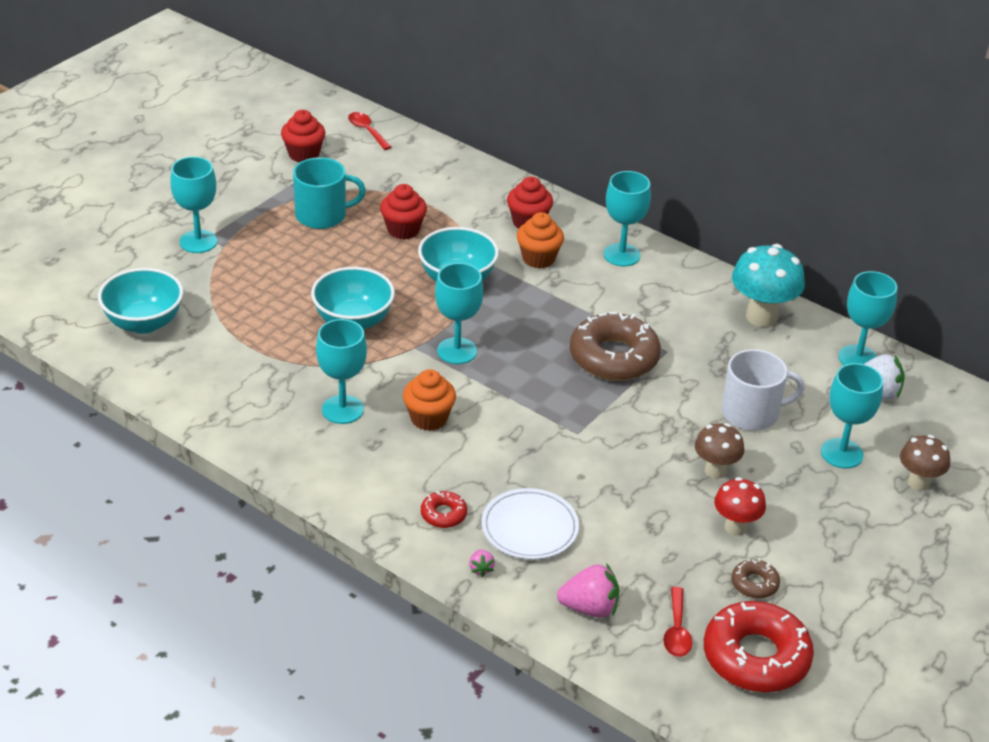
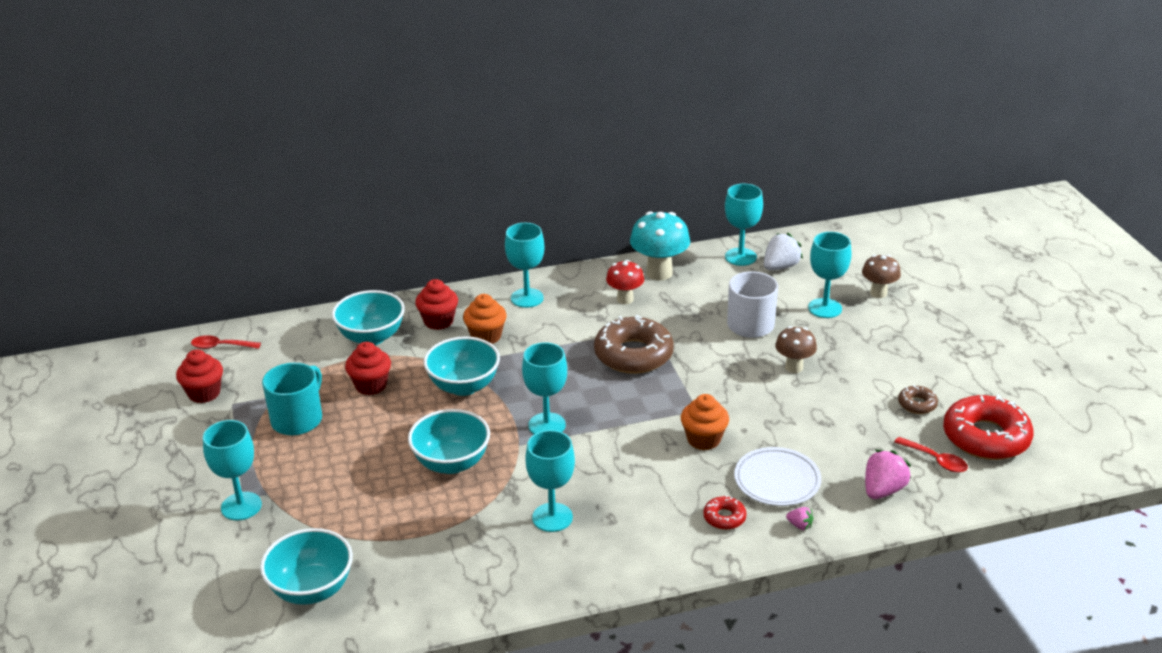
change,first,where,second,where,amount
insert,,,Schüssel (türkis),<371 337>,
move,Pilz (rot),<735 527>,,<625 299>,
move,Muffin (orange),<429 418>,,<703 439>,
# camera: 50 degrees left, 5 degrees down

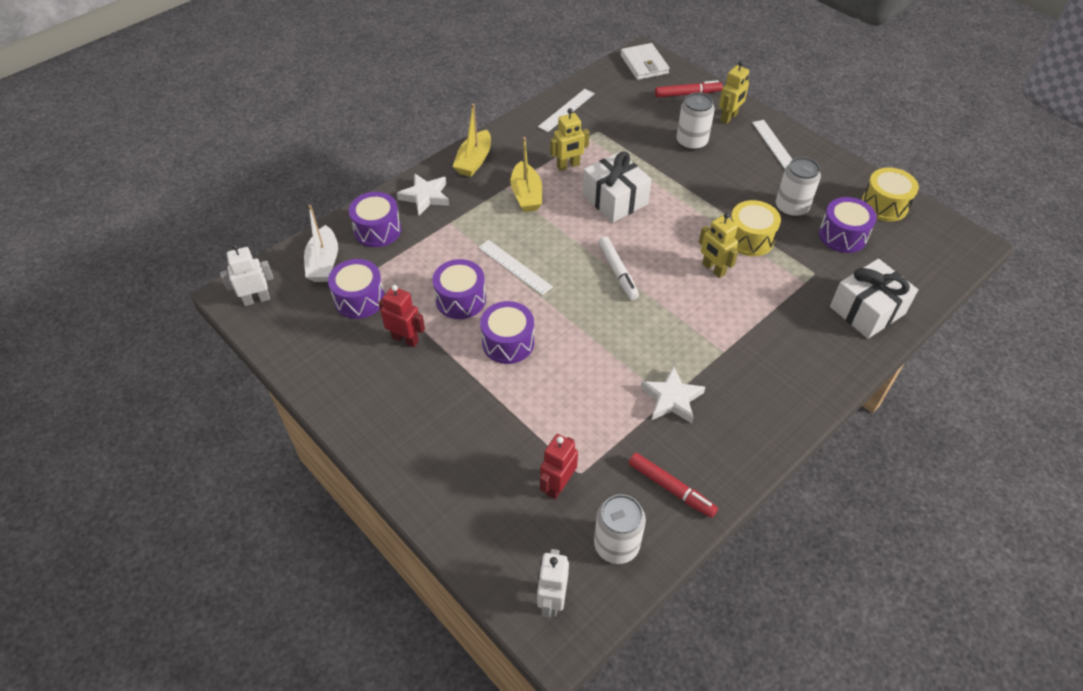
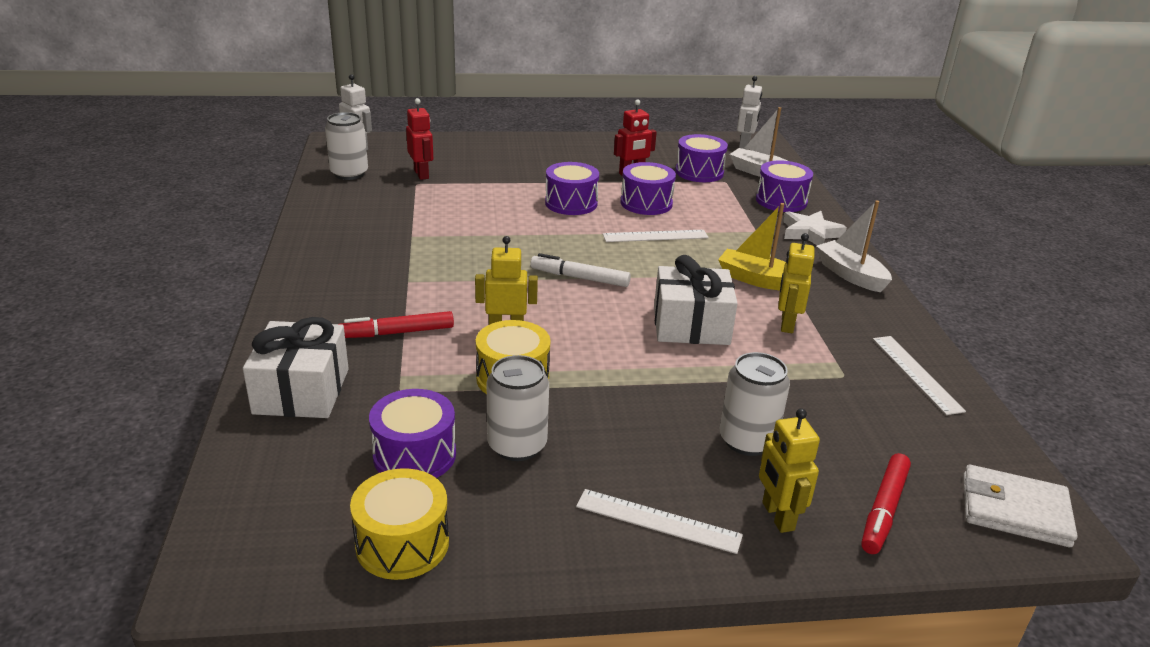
change,first,where,second,where,amount
move,Filzstift (rot),<671 488>,,<397 333>,
recolor,Boot (gelb),<474 161>,Boot (weiß),<850 275>,
delete,Stern (weiß),<672 398>,,,
# camera: 125 degrees right, 20 degrees down

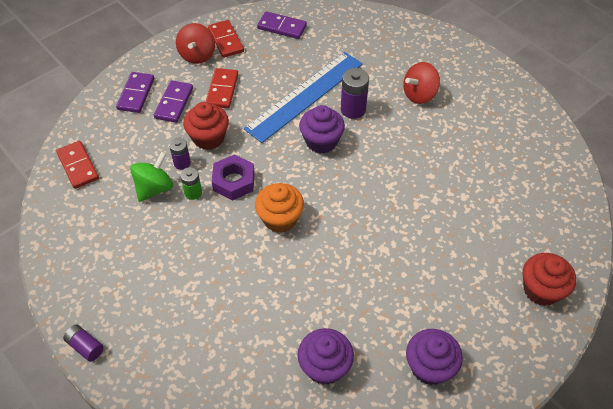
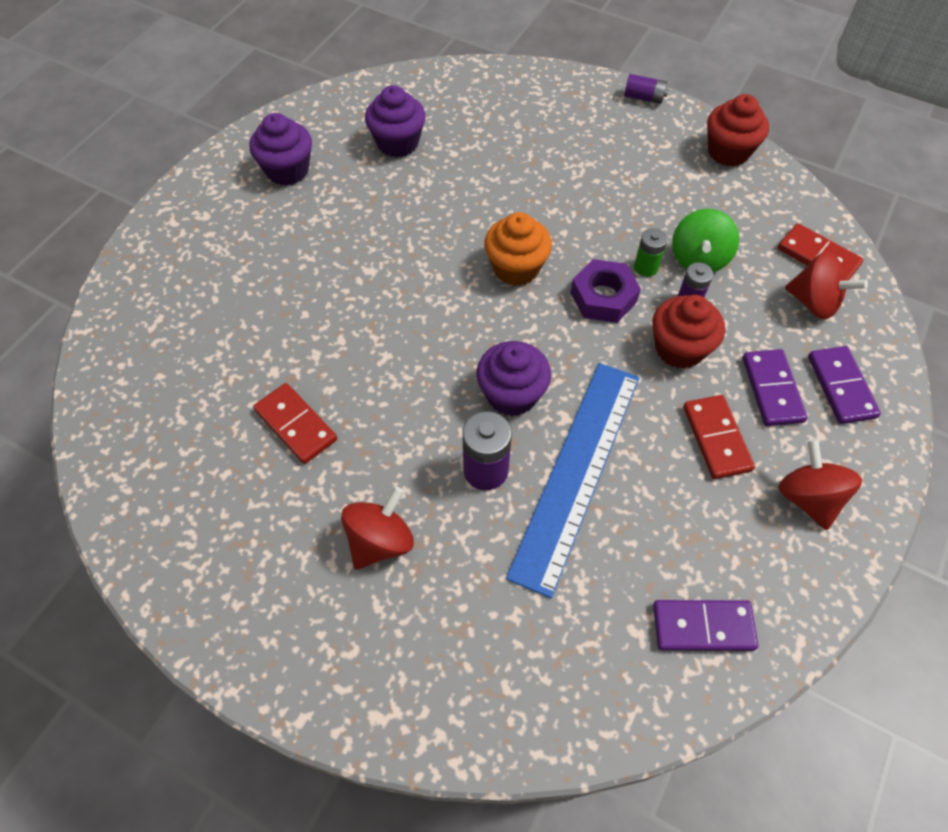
change,first,where,second,where,amount
move,Dominostein (rot),<225 40>,,<296 425>,
move,Muffin (rot),<541 290>,,<728 152>,
insert,,,Kreisel (rot),<814 302>,
# camera: 160 degrees right, 5 degrees up

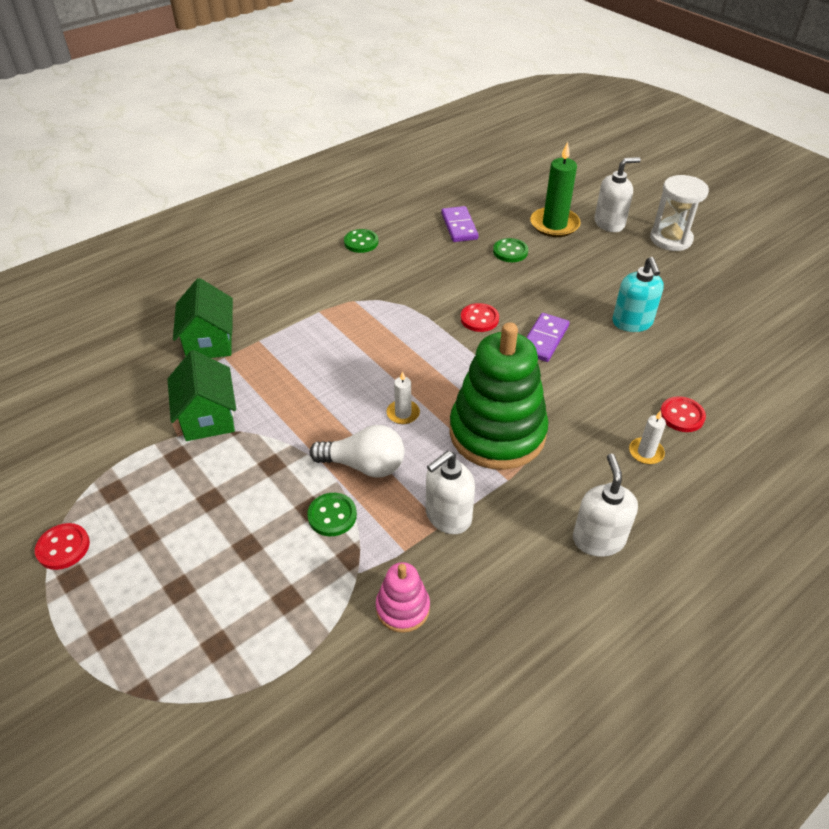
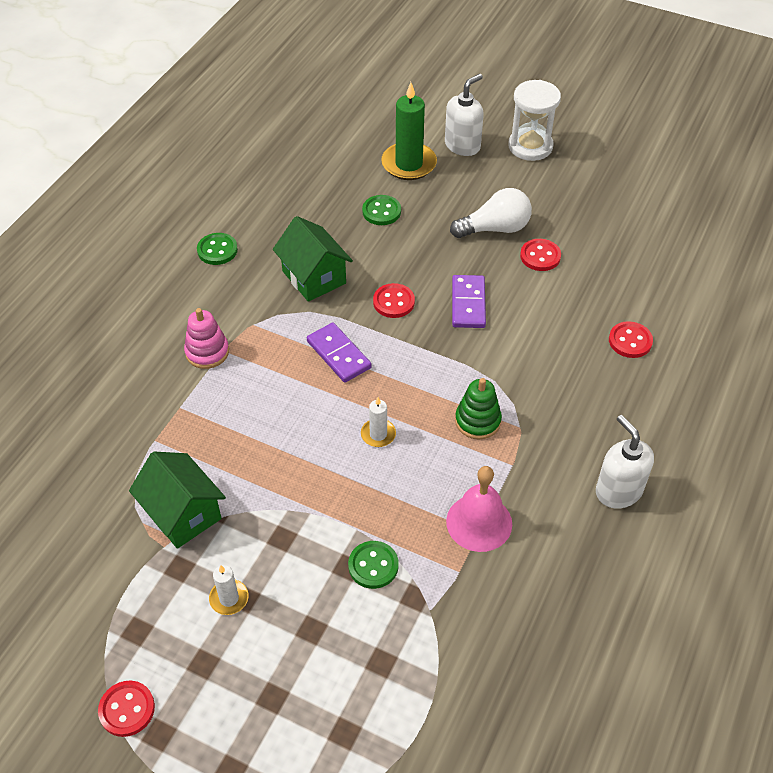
change,first,where,second,where,amount
move,Stapelspielzeug (rosa),<402 608>,,<207 352>,
move,Kerze (weiß),<646 452>,,<229 598>,
move,Haus (grün),<209 342>,,<314 277>,
move,Dominostein (lila),<459 226>,,<338 354>,
replace,Seifenspender (weiß),<448 516>,Glocke (rosa),<479 522>,
move,Glühbirne (weiß),<364 465>,,<495 228>,
resize,Stapelspielzeug (grün),<497 433>,,<477 421>,x0.46
replace,Seifenspender (türkis),<632 323>,Knopf (rot),<540 256>,
# camera: 25 degrees left, 5 degrees up

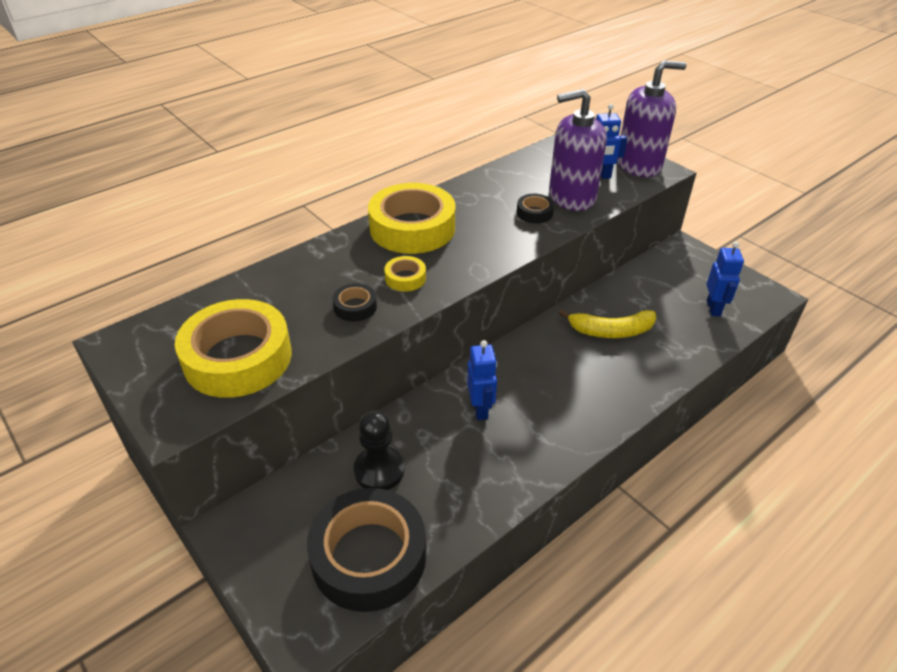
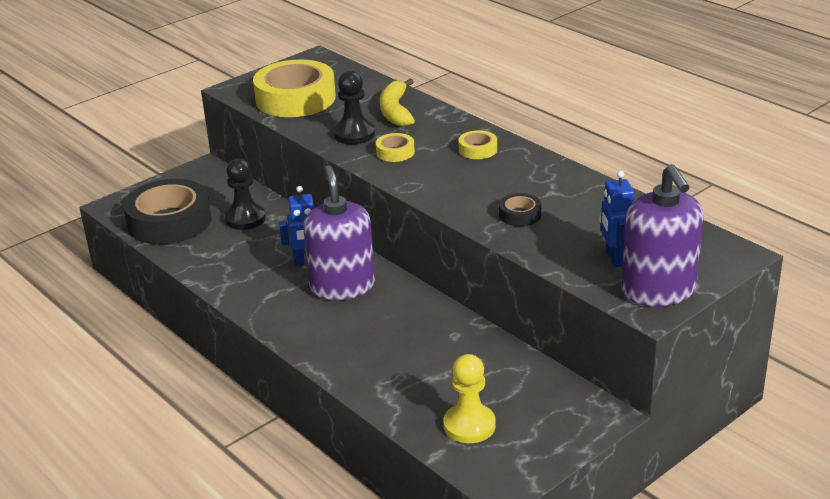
change,first,where,second,where,amount
move,Seifenspender (lila),<571 197>,,<342 286>,
replace,Klebeband (schwarz),<355 307>,Bauer (schwarz),<354 134>,
move,Banane (gelb),<611 331>,,<395 111>,
replace,Roboter (blau),<714 308>,Bauer (gelb),<469 425>,
resize,Klebeband (gelb),<412 228>,,<478 150>,x0.44
# camera: 90 degrees right, 10 degrees down

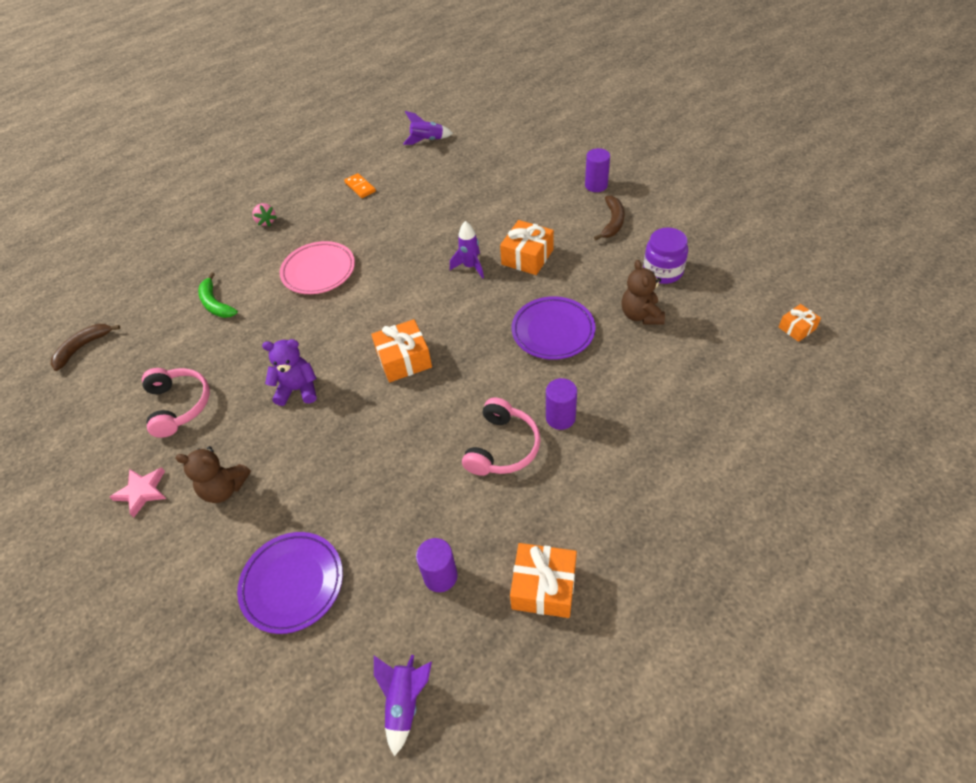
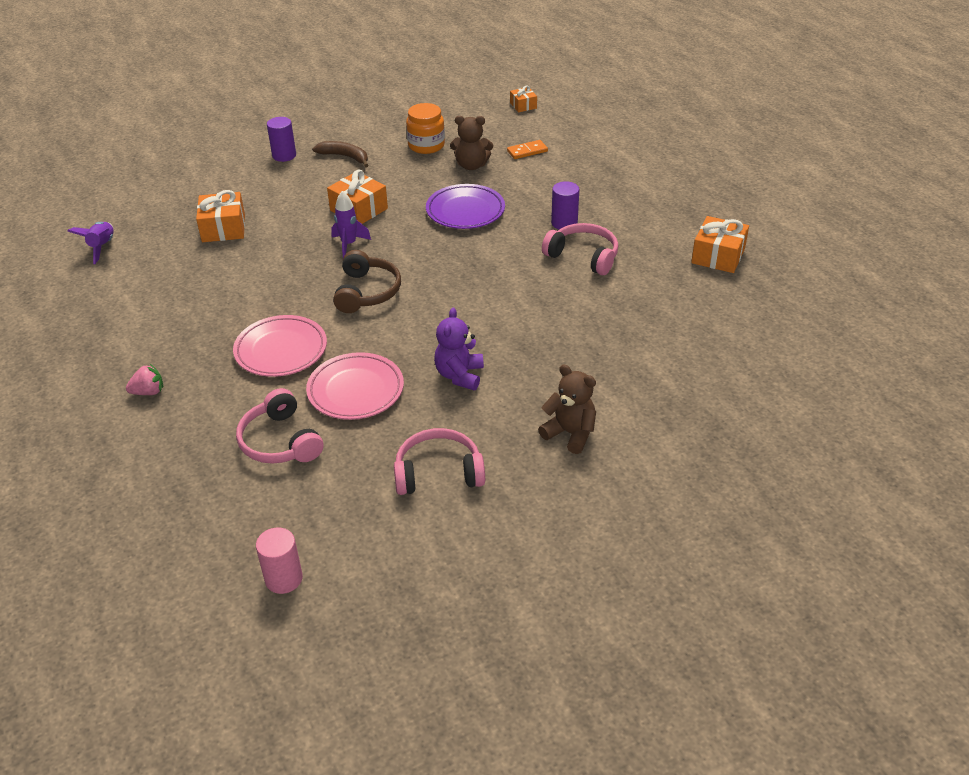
change,first,where,second,where,amount
move,Geschenk (orange),<404 360>,,<223 228>,
replace,Banane (grün),<215 304>,Kopfhörer (rosa),<280 441>,
replace,Banane (braun),<83 347>,Vollzylinder (rosa),<283 579>,
insert,,,Teller (rosa),<355 390>,
insert,,,Kopfhörer (braun),<366 292>,
recolor,Einmachglas (lila),<663 271>,Einmachglas (orange),<426 145>,
move,Dominostein (orange),<360 187>,,<527 151>,
rotate,Teddybär (braun),<224 488>,,<570 433>,75 degrees counterclockwise
delete,Stern (rosa),<142 492>,,,
delete,Teller (lila),<292 584>,,,
delete,Rakete (lila),<404 702>,,,
delete,Vollzylinder (lila),<440 576>,,,
# camera: 80 degrees left, 10 degrees down

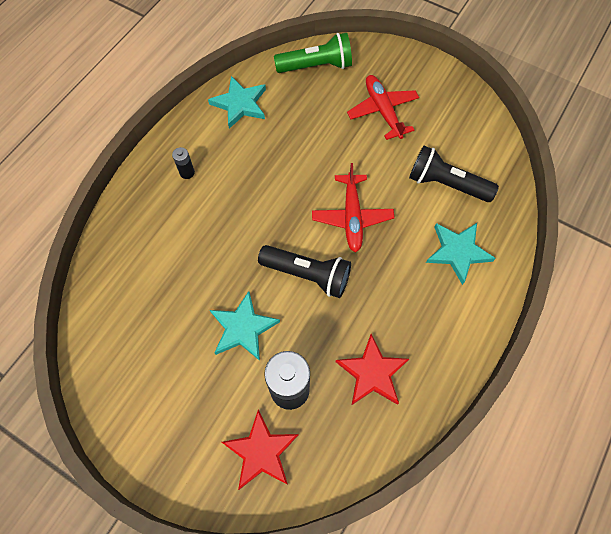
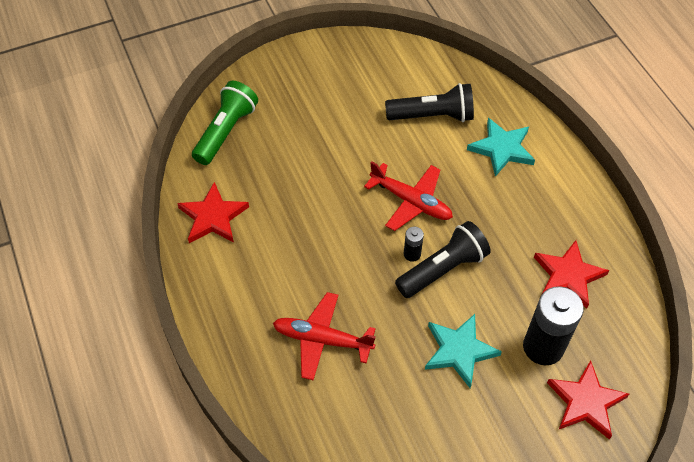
change,first,where,second,where,amount
recolor,Stern (türkis),<240 104>,Stern (rot),<213 217>,
move,Flugzeug (rot),<382 111>,,<322 339>,
rotate,Taschenlampe (schwarz),<446 184>,,<432 116>,150 degrees counterclockwise
move,Batterie (schwarz),<187 172>,,<412 254>,
# camera: 55 degrees left, 10 degrees down

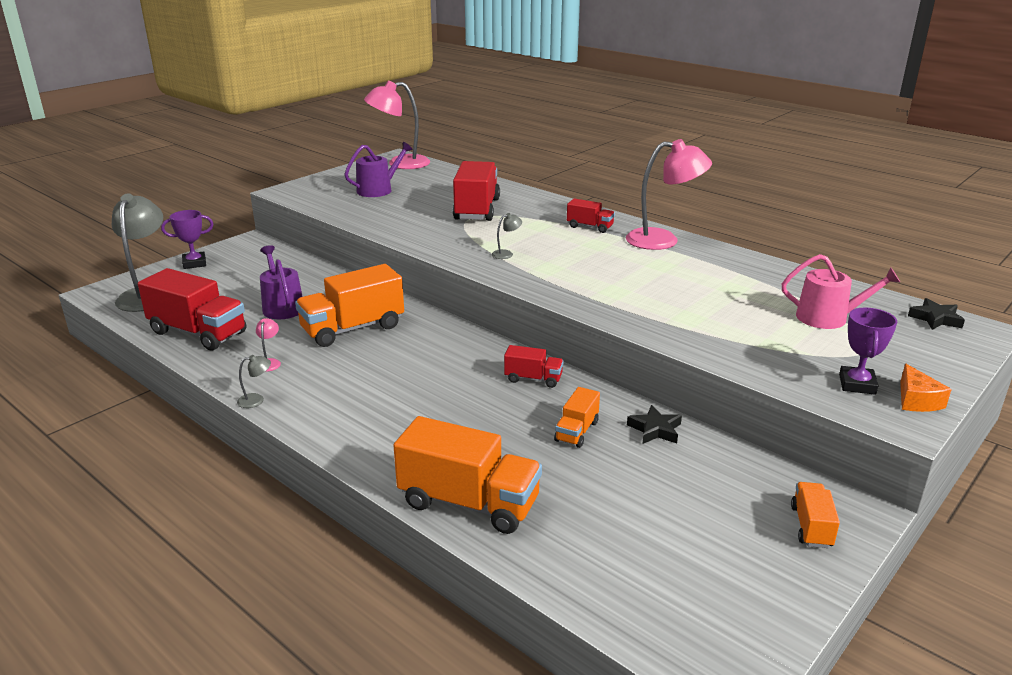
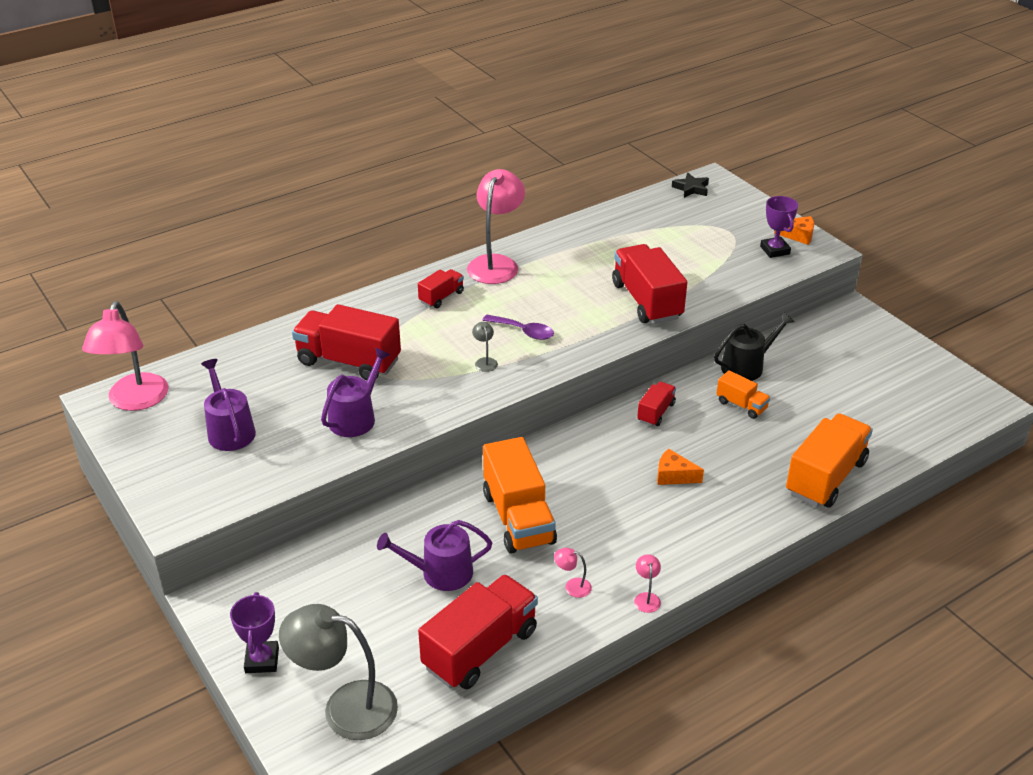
change,first,where,second,where,amount
insert,,,Gießkanne (lila),<355 417>,
insert,,,Löffel (lila),<524 331>,
insert,,,Lastwagen (rot),<647 301>,
recolor,Lampe (grau),<256 400>,Lampe (rosa),<646 598>,
insert,,,Käse (orange),<674 476>,
replace,Stern (schwarz),<655 429>,Gießkanne (schwarz),<746 366>,
rotate,Pokal (lila),<857 384>,,<774 250>,45 degrees clockwise
delete,Gießkanne (rosa),<828 318>,,,
delete,Lastwagen (orange),<811 527>,,,
# camera: 75 degrees left, 10 degrees up

